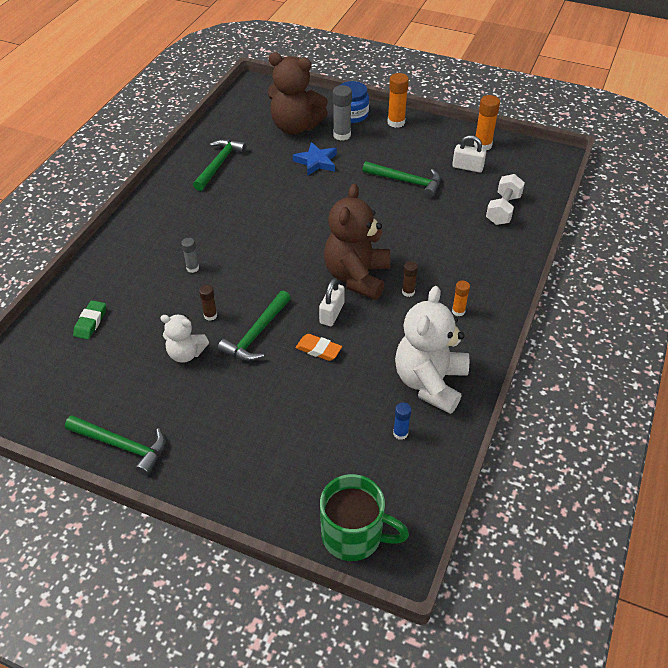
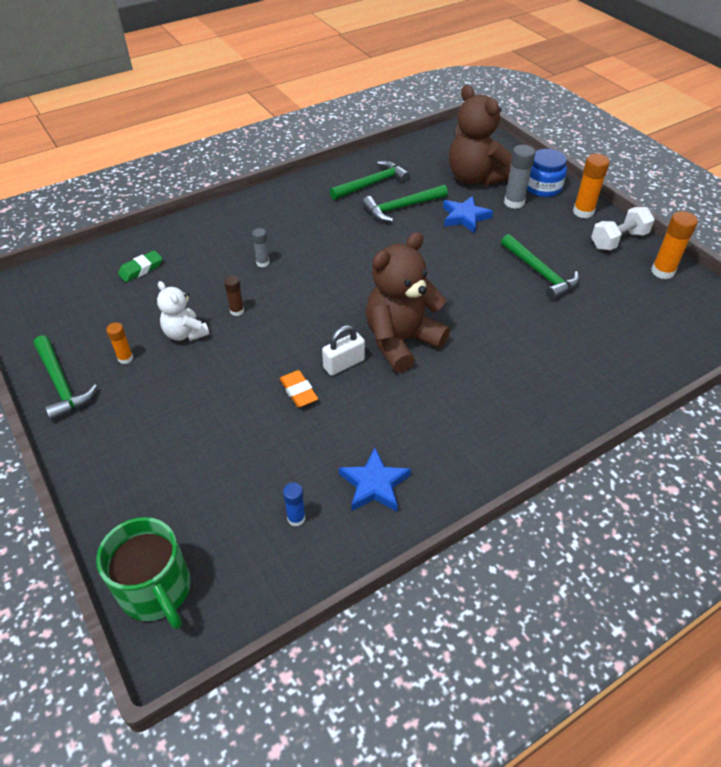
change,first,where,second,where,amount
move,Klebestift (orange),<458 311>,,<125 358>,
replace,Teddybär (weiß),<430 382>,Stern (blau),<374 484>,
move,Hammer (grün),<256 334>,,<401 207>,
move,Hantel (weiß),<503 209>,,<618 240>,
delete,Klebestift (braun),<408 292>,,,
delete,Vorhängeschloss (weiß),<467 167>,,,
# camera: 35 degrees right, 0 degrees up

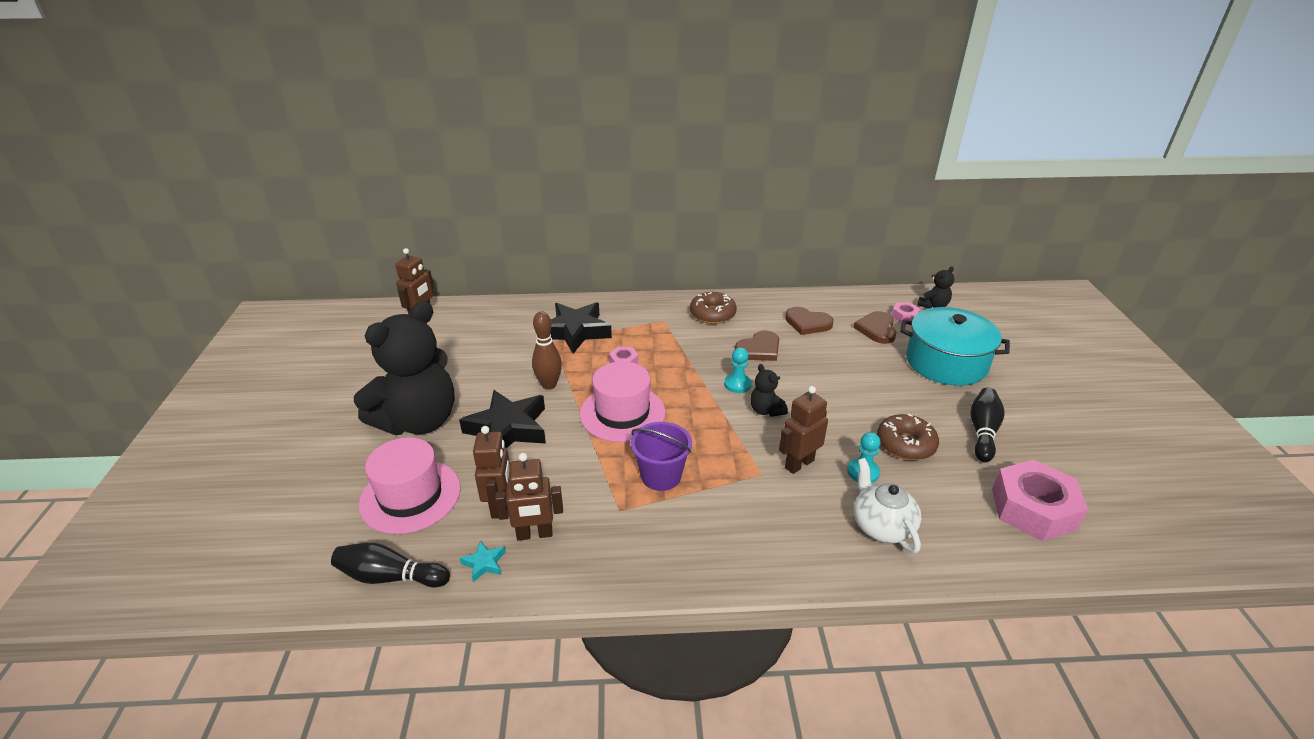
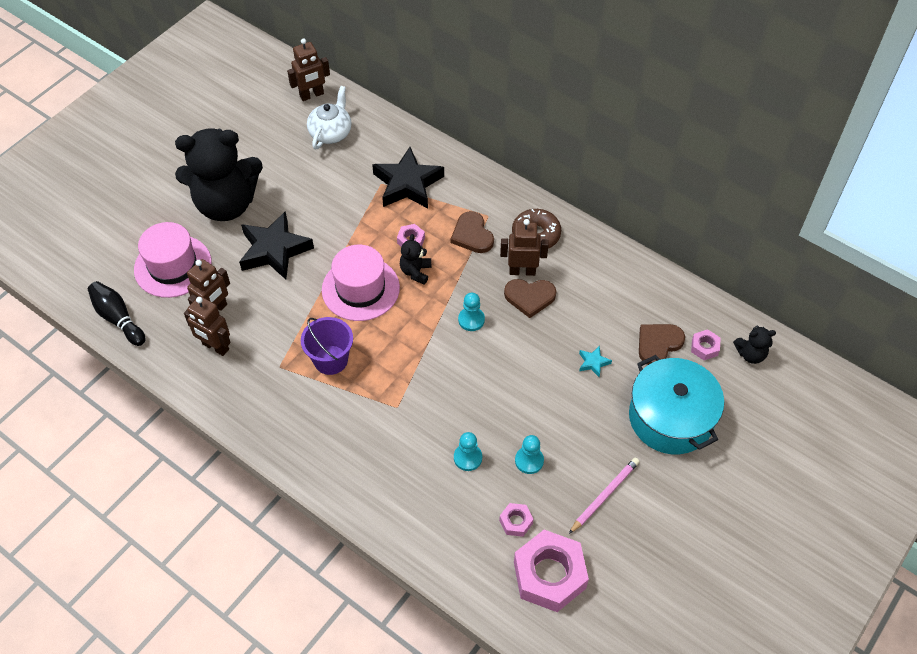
change,first,where,second,where,amount
move,Teekanne (weiß),<881 525>,,<331 133>,
move,Teddybär (schwarz),<766 410>,,<415 272>,
move,Herz (braun),<807 323>,,<472 235>,
insert,,,Sechskantmutter (rosa),<516 522>,
move,Roboter (braun),<799 464>,,<522 271>,
replace,Donut (braun),<905 444>,Bauer (türkis),<529 461>,
replace,Bowlingkegel (schwarz),<982 432>,Bleistift (rosa),<604 495>,
move,Stern (türkis),<484 563>,,<593 363>,
delete,Bowlingkegel (braun),<549 385>,,,
# camera: 40 degrees right, 20 degrees up

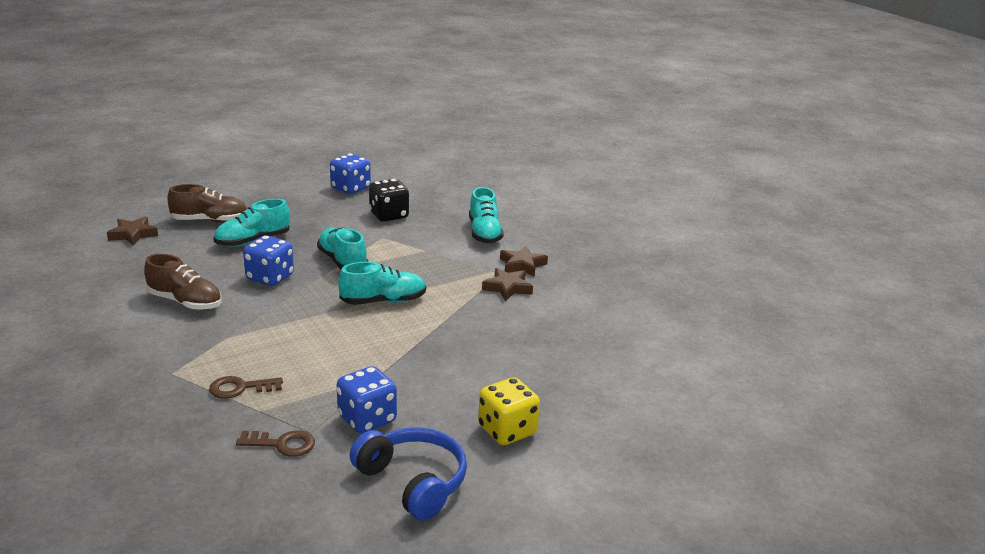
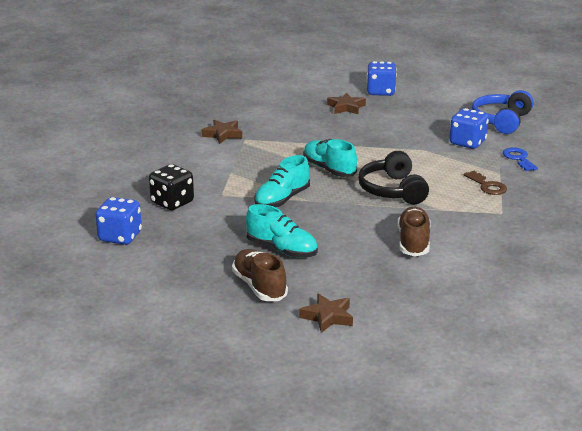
change,first,where,second,where,amount
move,Stern (braun),<507 288>,,<346 107>,
insert,,,Kopfhörer (schwarz),<392 190>,
move,Spielwürfel (blau),<270 277>,,<380 92>,
recolor,Schlüssel (braun),<282 444>,Schlüssel (blau),<518 158>,
delete,Schuh (türkis),<484 233>,,,
delete,Spielwürfel (gelb),<507 431>,,,
# camera: 110 degrees left, 0 degrees up

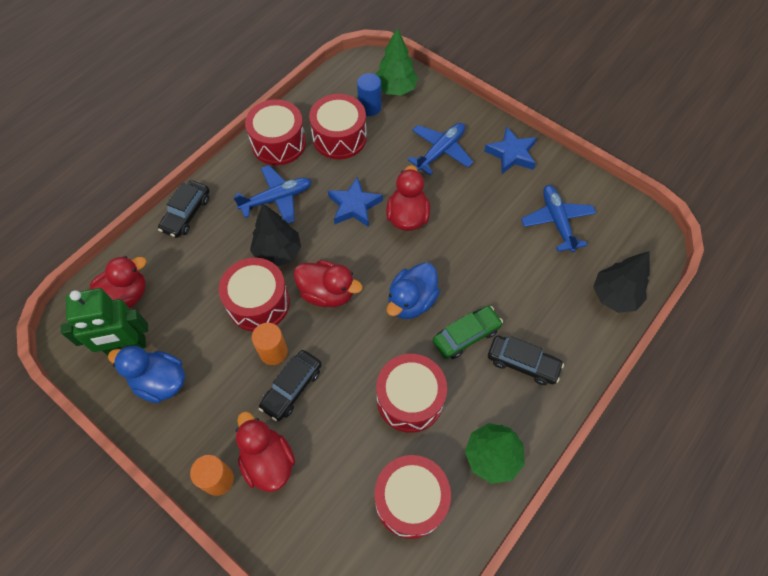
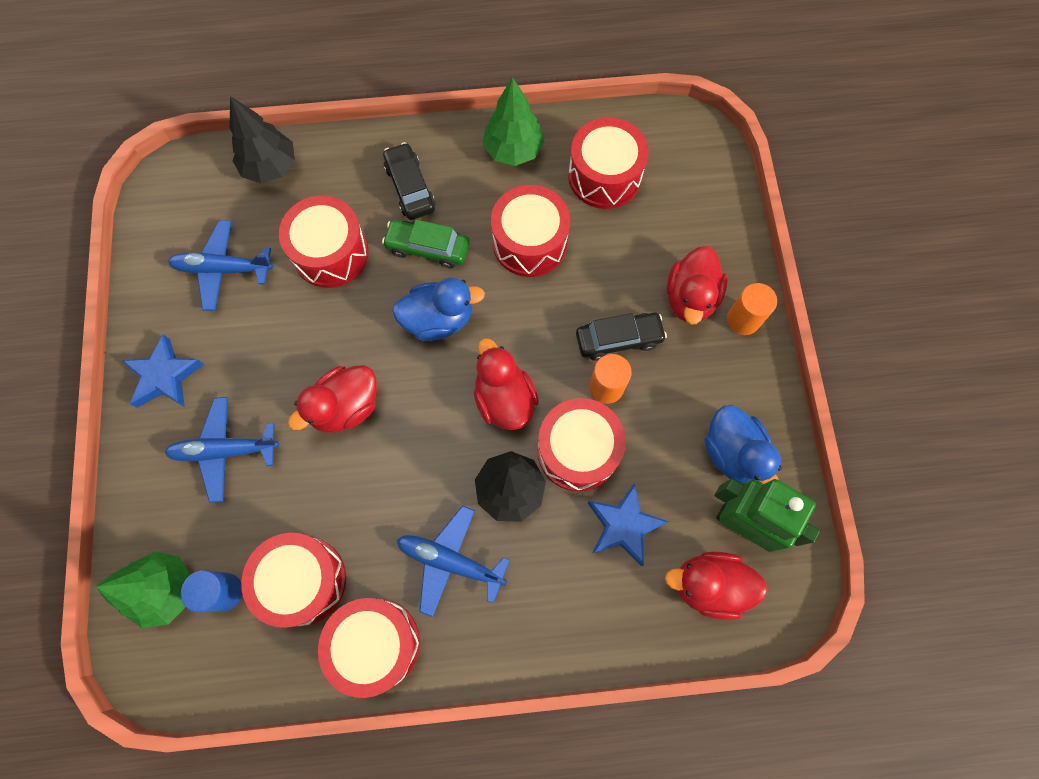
change,first,where,second,where,amount
rotate,Flugzeug (blau),<557 221>,,<223 269>,60 degrees clockwise
insert,,,Trommel (rot),<330 253>,
move,Stern (blau),<354 206>,,<623 526>,
delete,Auto (schwarz),<186 214>,,,
# camera: 135 degrees left, 10 degrees up

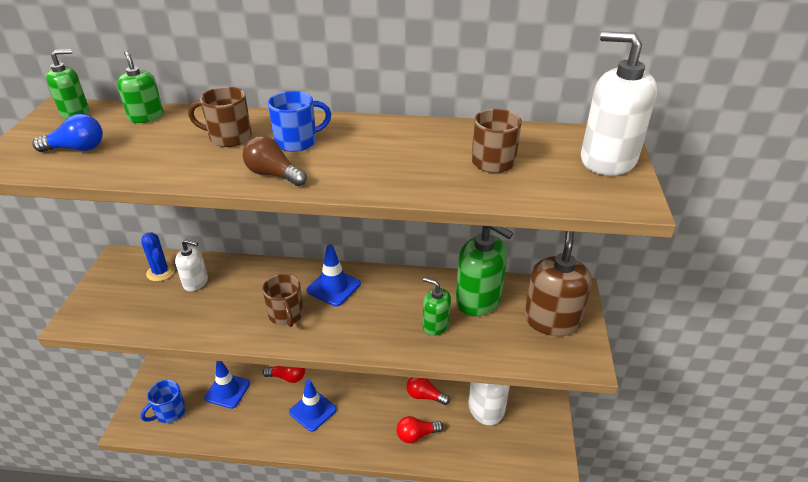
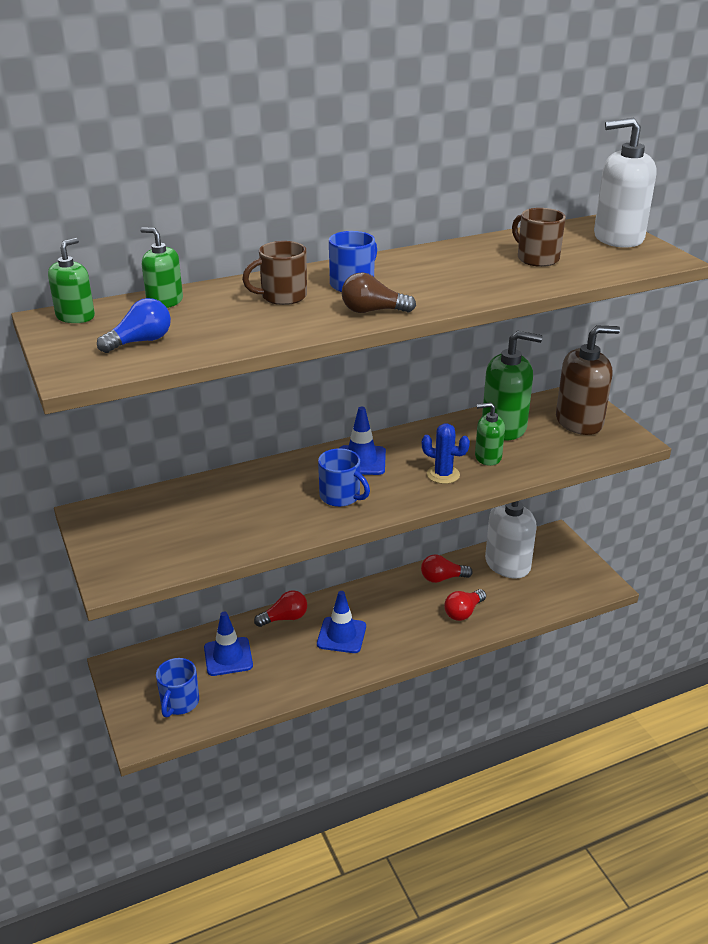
change,first,where,second,where,amount
recolor,Tasse (braun),<286 315>,Tasse (blau),<341 496>,
move,Kaktus (blau),<161 272>,,<443 474>,
rotate,Seifenspender (braun),<551 320>,,<579 422>,90 degrees clockwise
delete,Seifenspender (weiß),<195 282>,,,
# camera: 30 degrees left, 5 degrees down

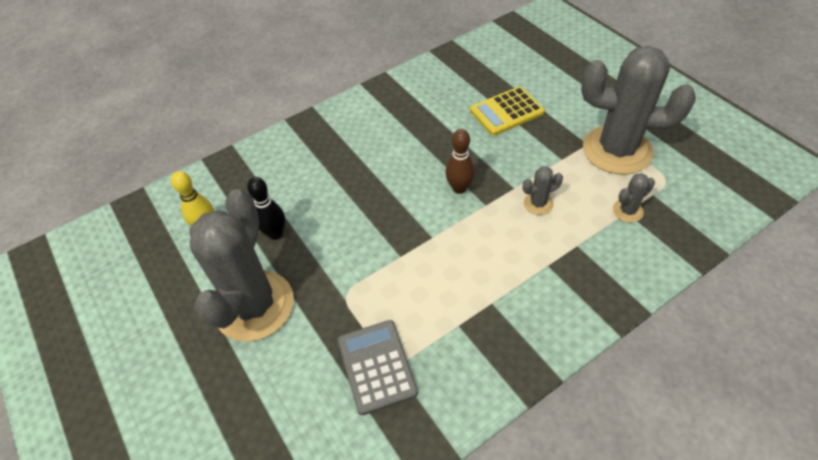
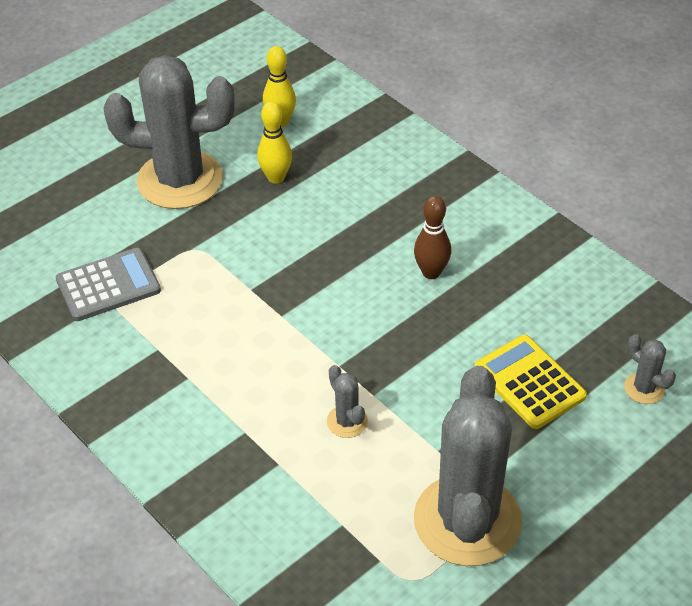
change,first,where,second,where,amount
recolor,Bowlingkegel (schwarz),<275 234>,Bowlingkegel (gelb),<276 177>,
move,Bowlingkegel (braun),<459 188>,,<431 272>,
move,Kaktus (grau),<627 211>,,<644 388>,
# camera: 80 degrees right, 5 degrees down

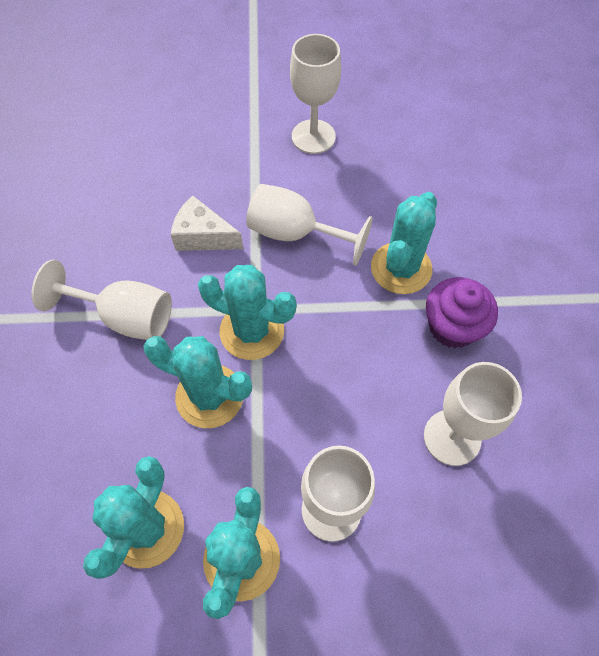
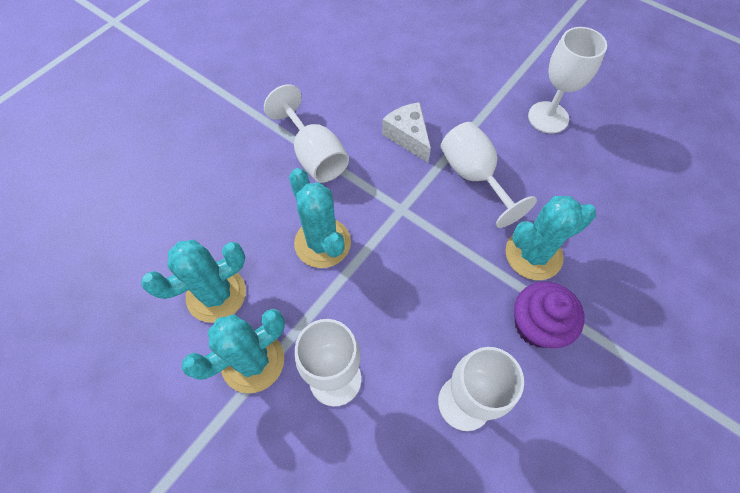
change,first,where,second,where,amount
delete,Kaktus (türkis),<252 331>,,,
# camera: 40 degrees right, 0 degrees up

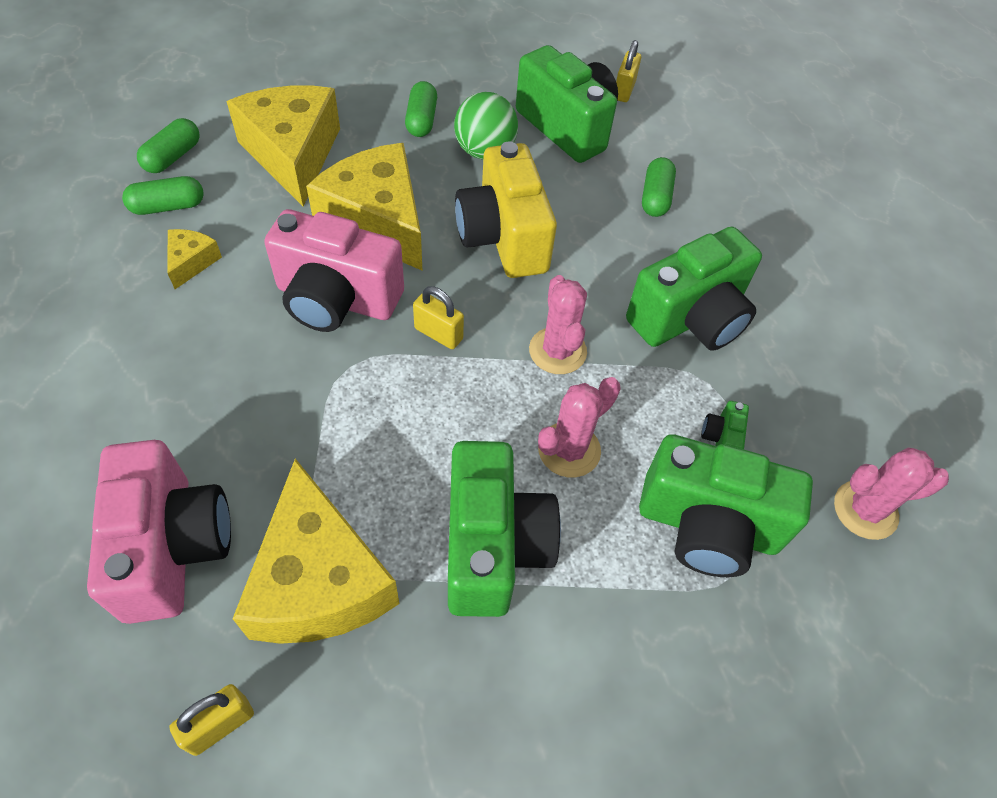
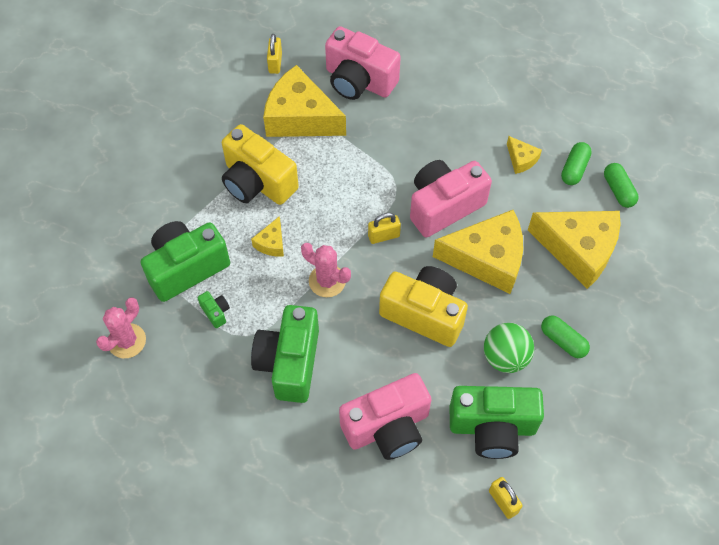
change,first,where,second,where,amount
recolor,Kamera (grün),<493 546>,Kamera (gelb),<257 182>,
replace,Kaktus (rosa),<569 450>,Käse (gelb),<271 243>,
replace,Kapsel (grün),<655 197>,Kamera (rosa),<387 427>,
# camera: 135 degrees right, 5 degrees up

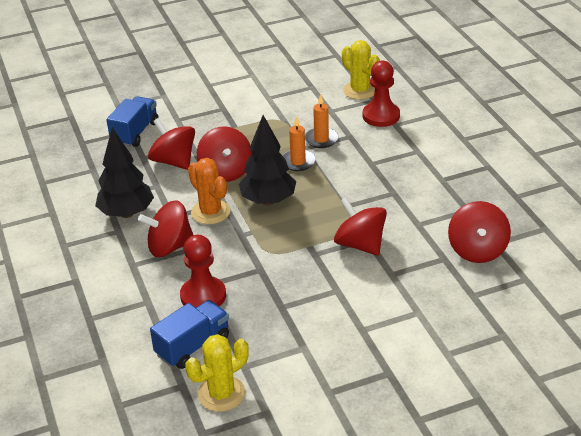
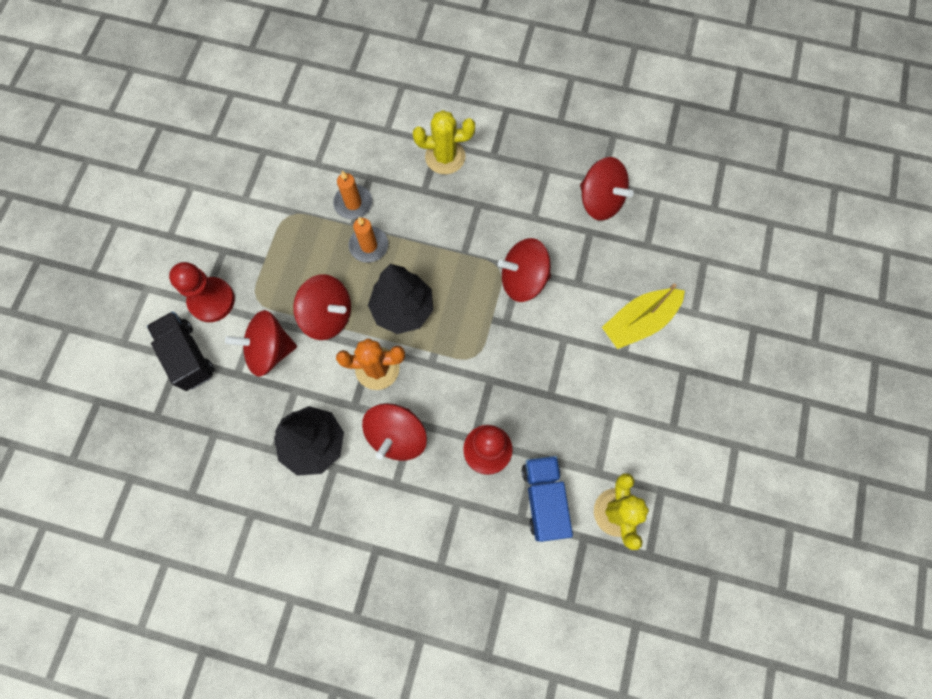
change,first,where,second,where,amount
recolor,Lastwagen (blau),<135 133>,Lastwagen (schwarz),<187 356>,
move,Bauer (rot),<381 116>,,<212 300>,
move,Kaktus (gelb),<360 90>,,<445 157>,
insert,,,Boot (gelb),<639 321>,
# camera: 55 degrees left, 35 degrees up

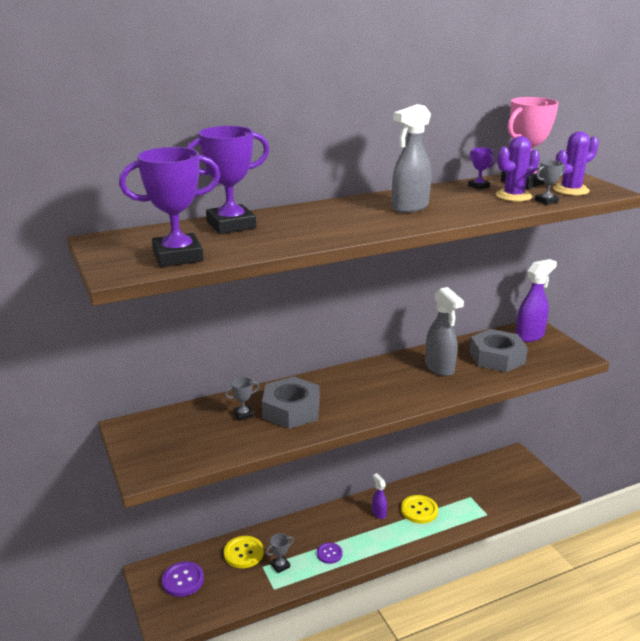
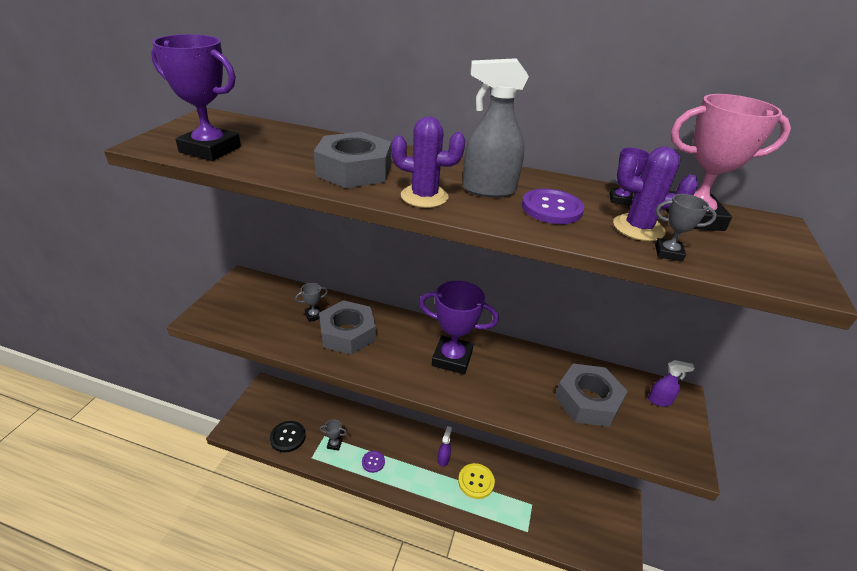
change,first,where,second,where,amount
insert,,,Knopf (schwarz),<288 437>,
rotate,Pokal (grau),<243 414>,,<314 315>,45 degrees counterclockwise
insert,,,Sechskantmutter (grau),<354 170>,
move,Kaktus (lila),<570 190>,,<424 196>,
move,Pokal (lila),<231 225>,,<452 358>,
move,Knopf (lila),<183 580>,,<551 208>,
resize,Sprühflasche (lila),<530 336>,,<660 401>,x0.55
delete,Knopf (gelb),<243 553>,,,
delete,Sprühflasche (grau),<439 368>,,,
# camera: 40 degrees right, 10 degrees up

